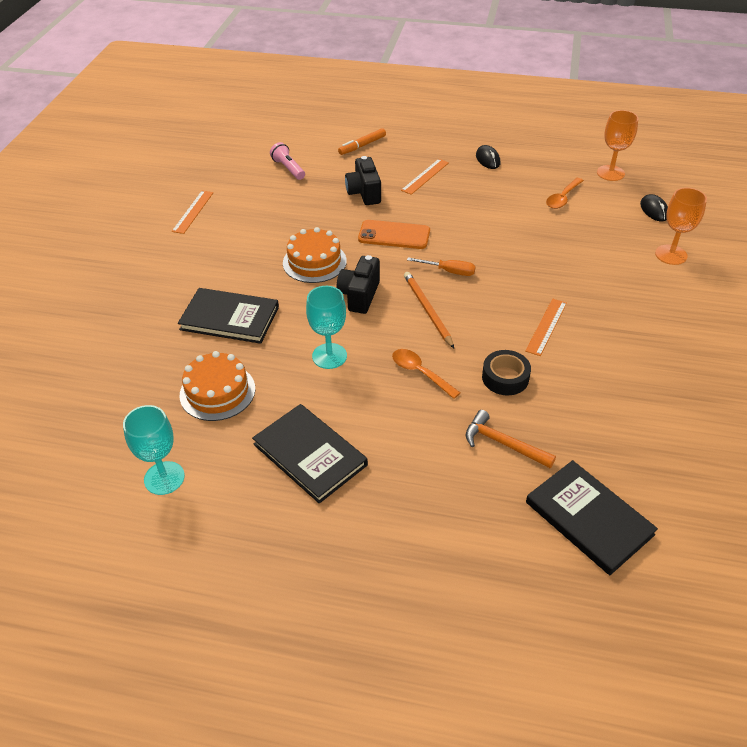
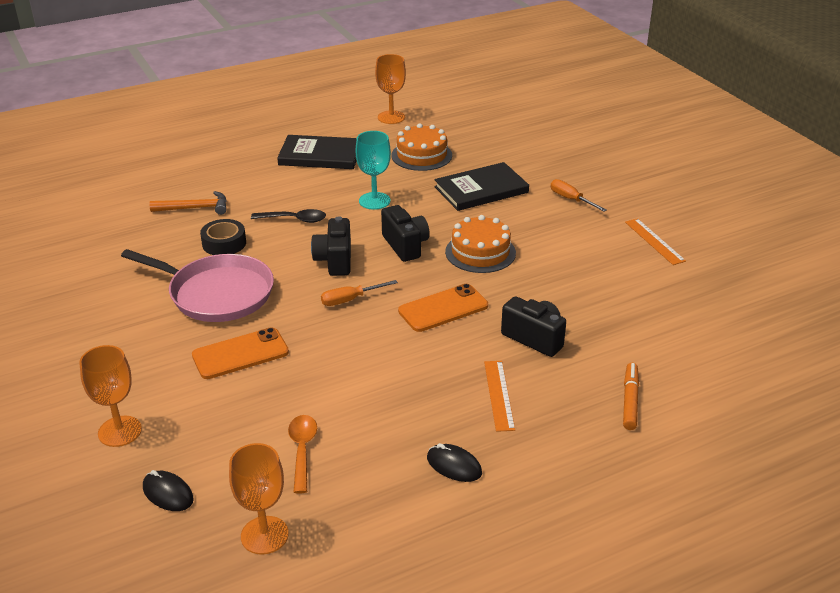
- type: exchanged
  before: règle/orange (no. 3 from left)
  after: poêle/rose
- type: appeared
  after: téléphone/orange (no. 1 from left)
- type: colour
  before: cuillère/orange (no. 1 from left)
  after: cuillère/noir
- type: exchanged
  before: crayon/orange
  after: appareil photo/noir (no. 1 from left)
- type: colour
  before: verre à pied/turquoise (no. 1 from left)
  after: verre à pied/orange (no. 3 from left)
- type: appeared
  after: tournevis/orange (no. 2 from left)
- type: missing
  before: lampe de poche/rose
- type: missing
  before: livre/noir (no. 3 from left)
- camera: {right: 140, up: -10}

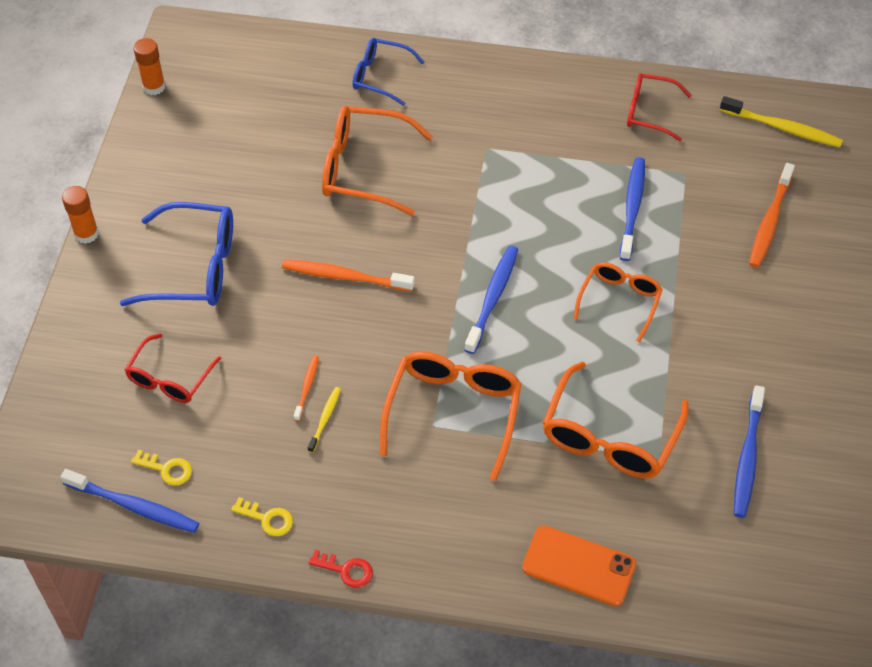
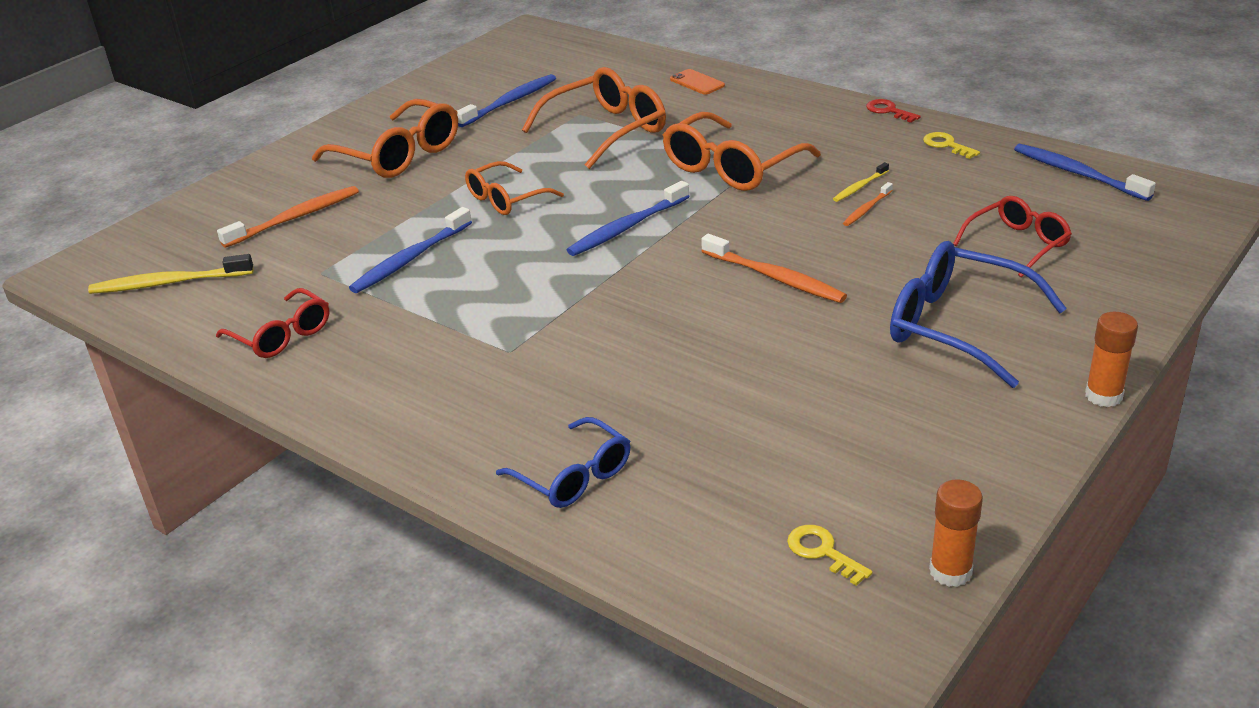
- type: spun
  before: brosse à dents/jaune (no. 2 from left in the first image)
  turn: -60
- type: relocated
  before: lunettes/orange (no. 1 from left)
- type: size
  before: téléphone/orange
  scale: 0.61
- type: relocated
  before: clé/jaune (no. 1 from left)
- camera: {right: -150, up: -20}

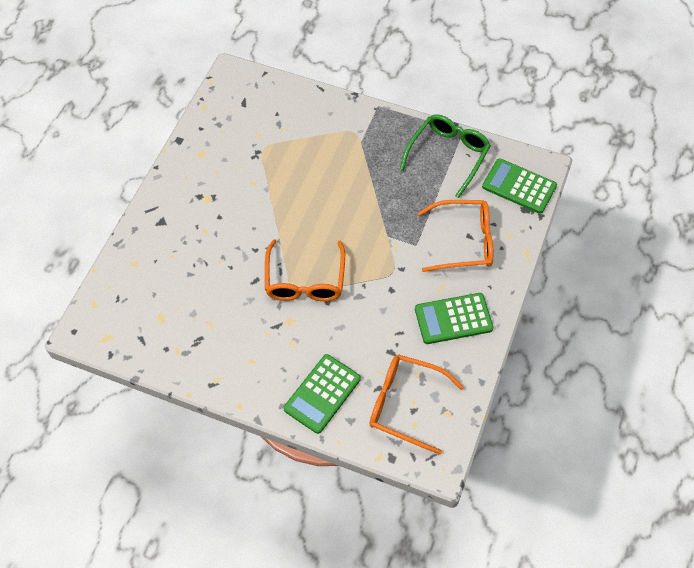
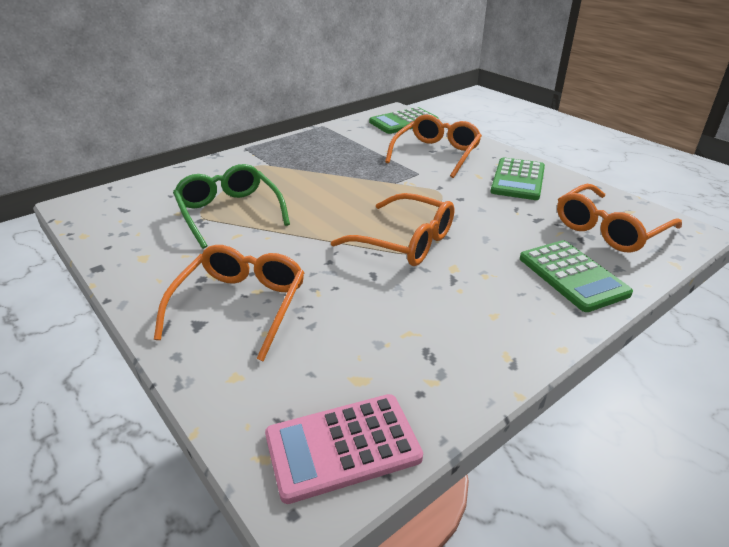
- type: appeared
  after: lunettes/orange (no. 1 from left)
- type: relocated
  before: lunettes/vert
- type: appeared
  after: calculatrice/rose
- camera: {right: -60, up: -25}

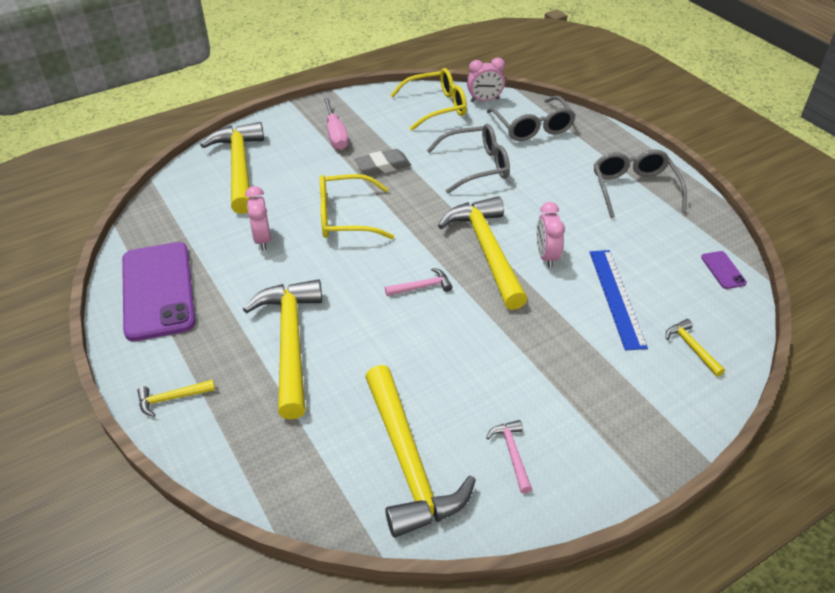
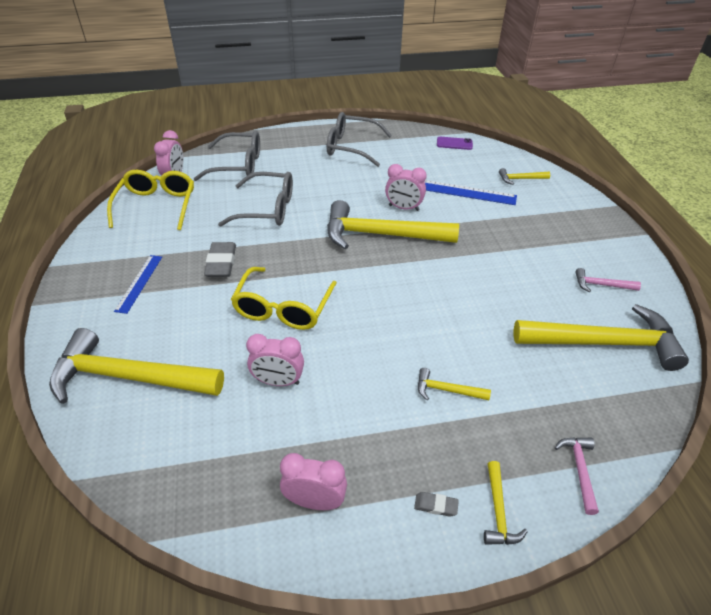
- type: exchanged
  before: tournevis/rose
  after: règle/bleu (no. 1 from left)
- type: spun
  before: lunettes/gris (no. 1 from left in the first image)
  turn: 90
- type: exchanged
  before: téléphone/violet (no. 1 from left)
  after: réveil/rose (no. 3 from left)
- type: appeared
  after: gomme/gris (no. 2 from left)
- type: size
  before: marteau/jaune (no. 3 from left)
  scale: 0.43
- type: relocated
  before: marteau/rose (no. 1 from left)
- camera: {right: -70, up: 0}

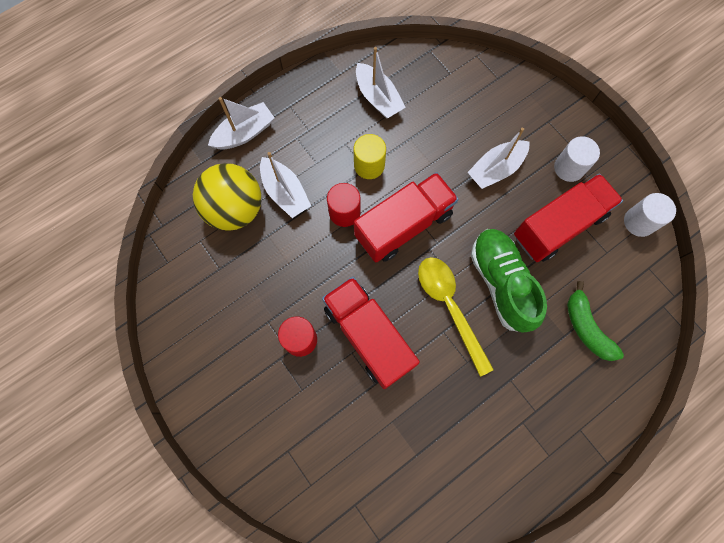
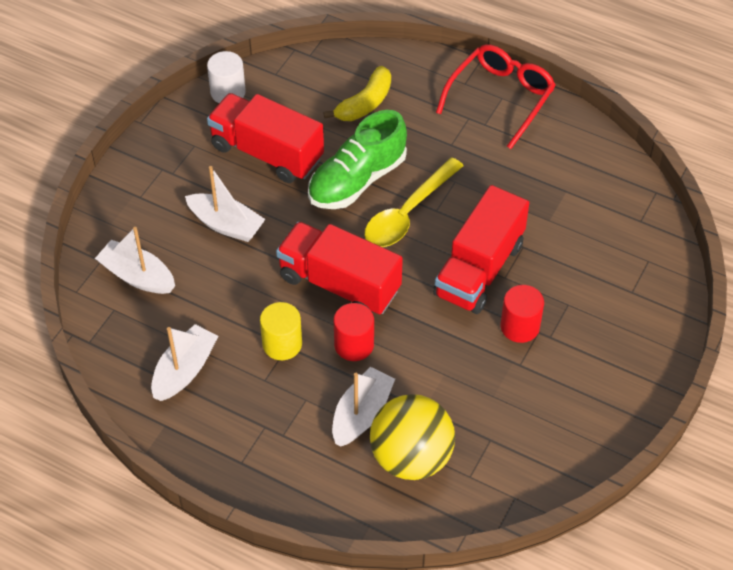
- type: relocated
  before: bateau/blanc (no. 1 from left)
- type: colour
  before: banane/vert
  after: banane/jaune
- type: appeared
  after: lunettes/rouge
- type: missing
  before: cylindre/blanc (no. 1 from left)
- camera: {right: -115, up: -20}

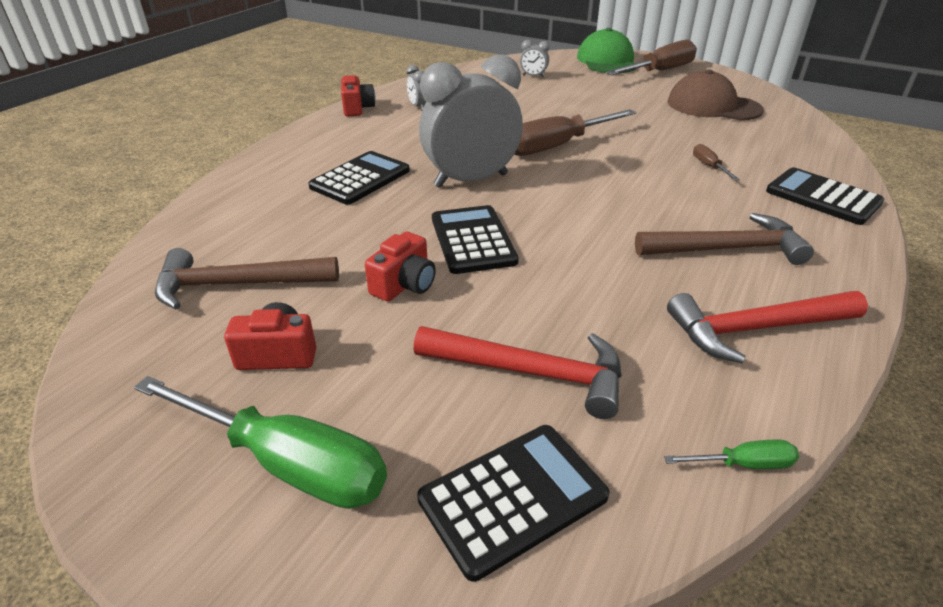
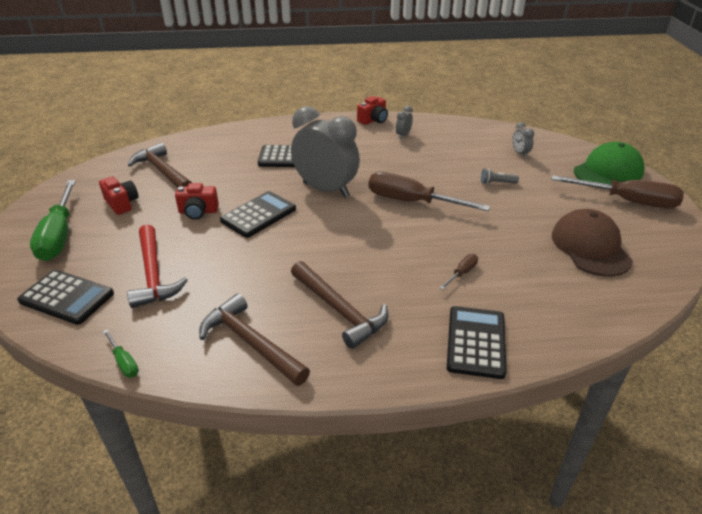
- type: colour
  before: marteau/rouge (no. 2 from left)
  after: marteau/marron (no. 2 from left)
- type: appeared
  after: lampe de poche/gris
- camera: {right: 55, up: 0}

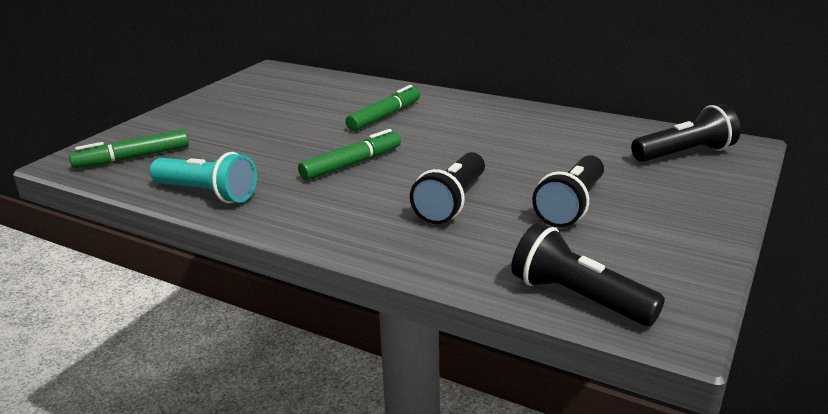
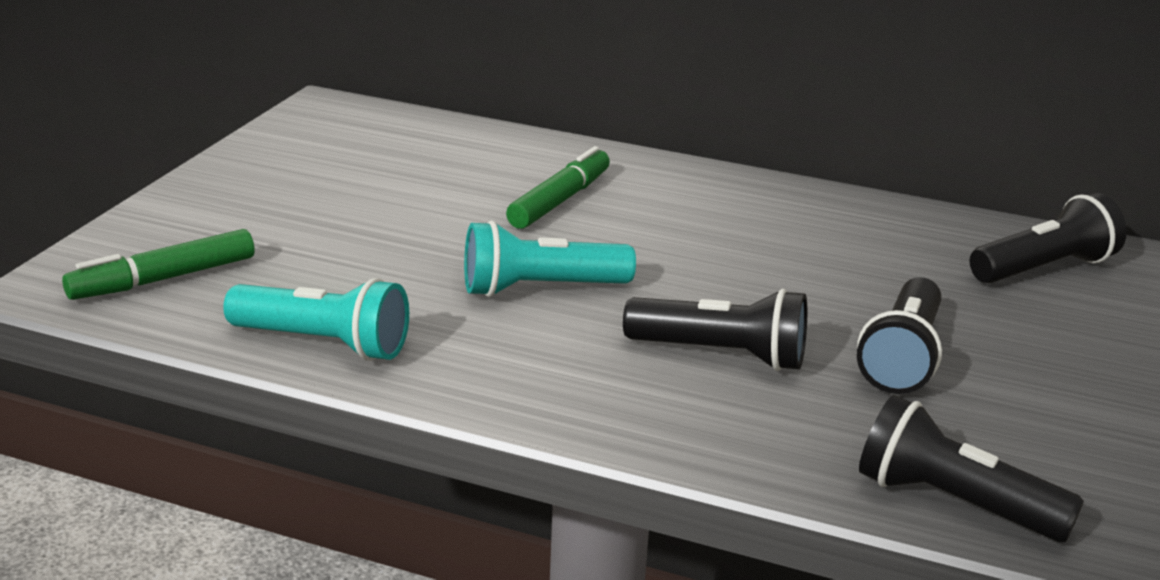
- type: exchanged
  before: feutre/vert (no. 2 from left)
  after: lampe de poche/turquoise (no. 2 from left)
- type: spun
  before: lampe de poche/noir (no. 1 from left)
  turn: -90
- camera: {right: -10, up: 0}

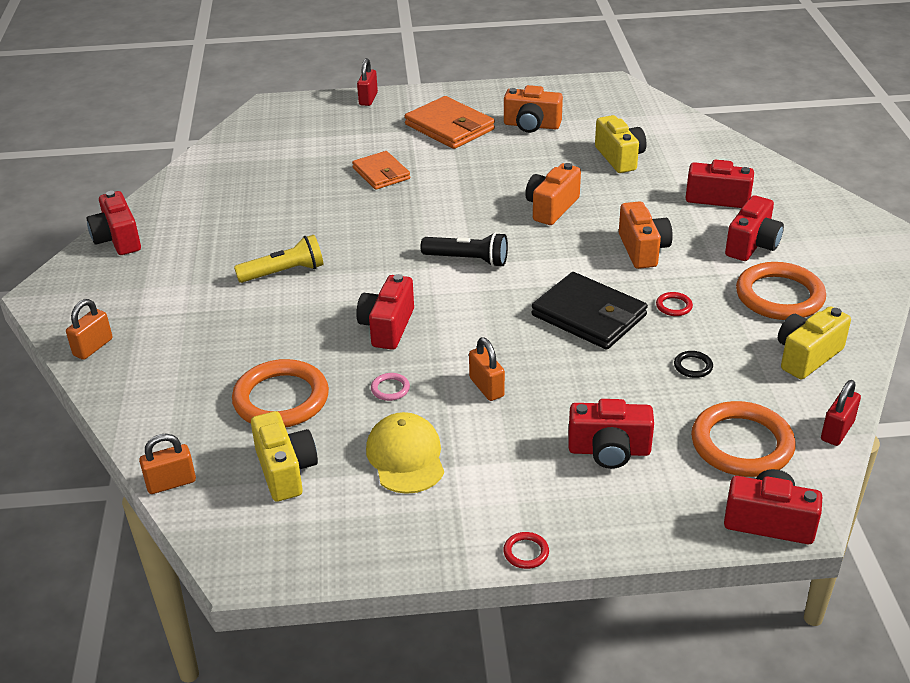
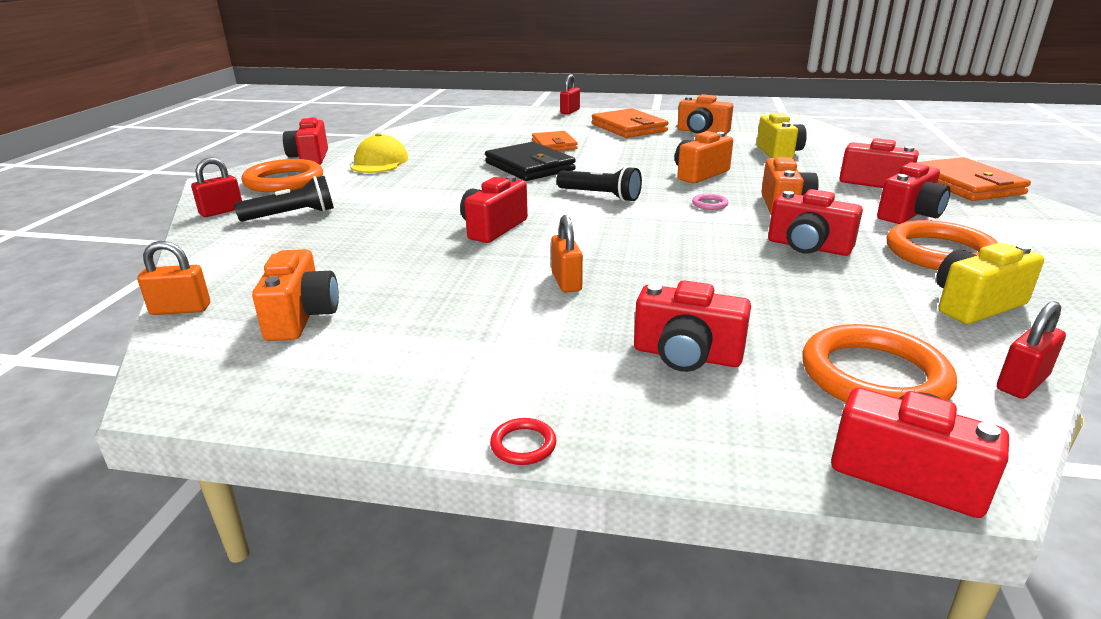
- type: colour
  before: cadenas/orange (no. 1 from left)
  after: cadenas/rouge (no. 1 from left)
- type: appeared
  after: lampe de poche/noir (no. 1 from left)
- type: relocated
  before: anneau/orange (no. 1 from left)
- type: colour
  before: appareil photo/jaune (no. 1 from left)
  after: appareil photo/orange (no. 1 from left)
- type: relocated
  before: casquette/jaune
- type: relocated
  before: portefeuille/noir
- type: relocated
  before: anneau/rose
- type: exchanged
  before: anneau/rouge (no. 2 from left)
  after: appareil photo/rouge (no. 4 from left)
- type: appeared
  after: portefeuille/orange (no. 3 from left)
- type: missing
  before: lampe de poche/jaune
- type: missing
  before: anneau/noir
- camera: {right: 15, up: -10}

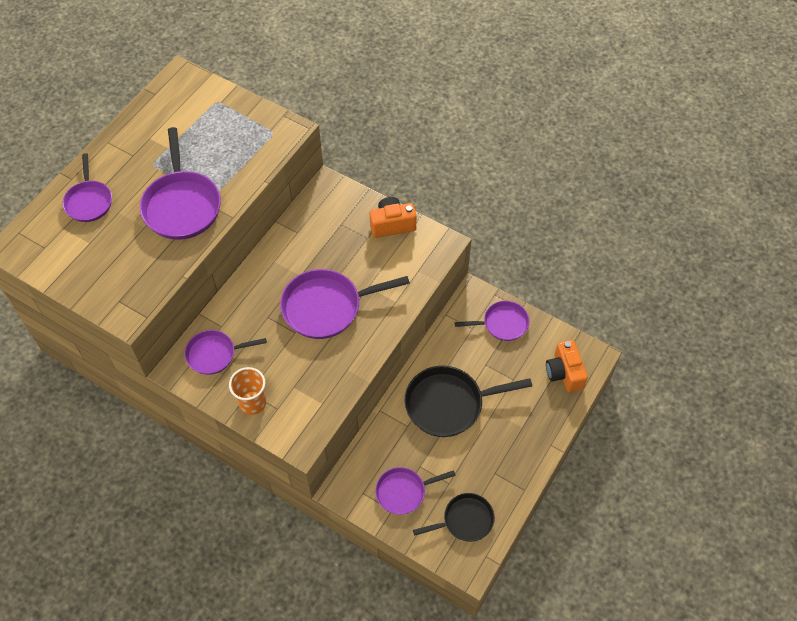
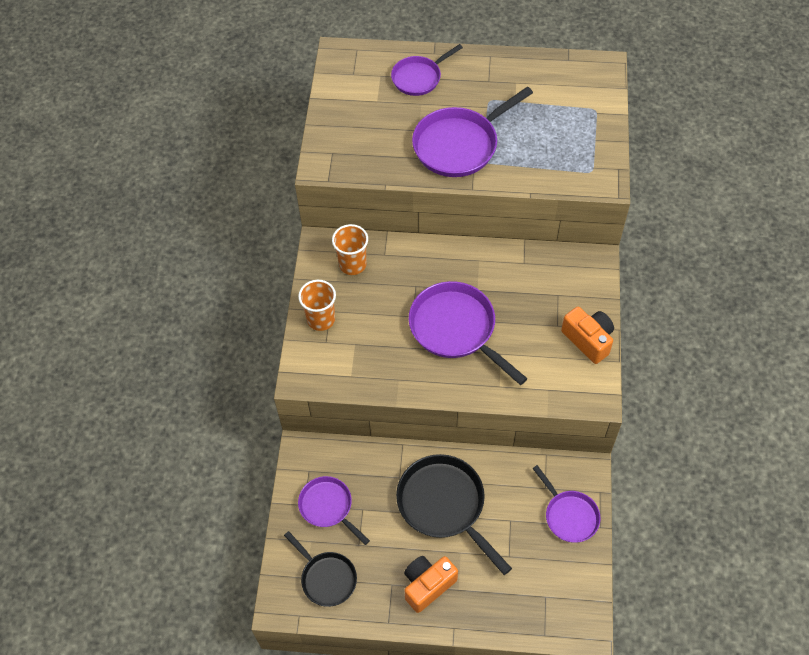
- type: exchanged
  before: poêle/violet (no. 3 from left)
  after: gobelet/orange (no. 2 from left)
- type: relocated
  before: appareil photo/orange (no. 2 from left in the first image)
  after: appareil photo/orange (no. 1 from left)
- camera: {right: 65, up: 0}

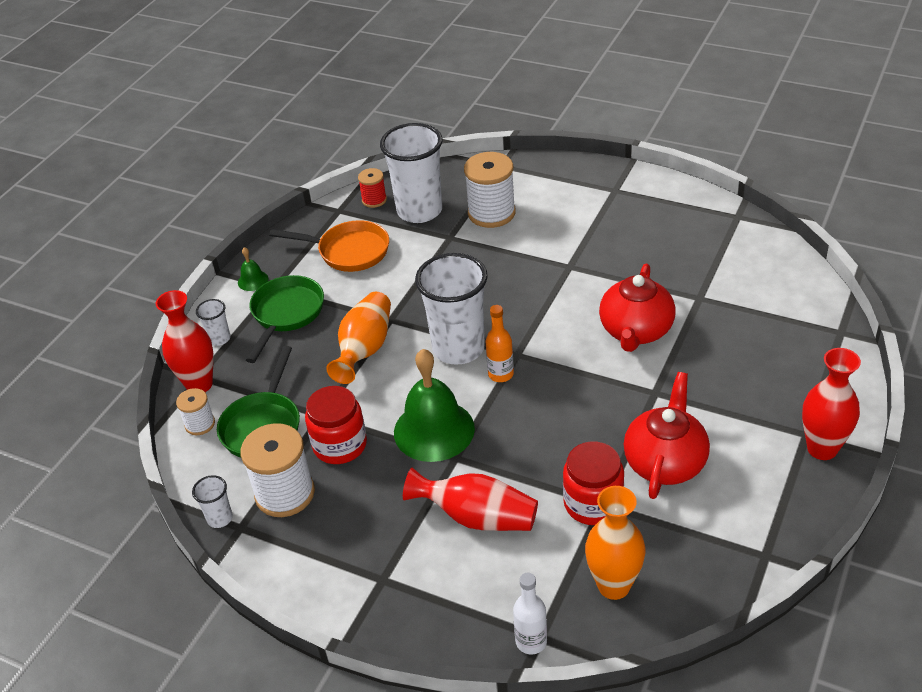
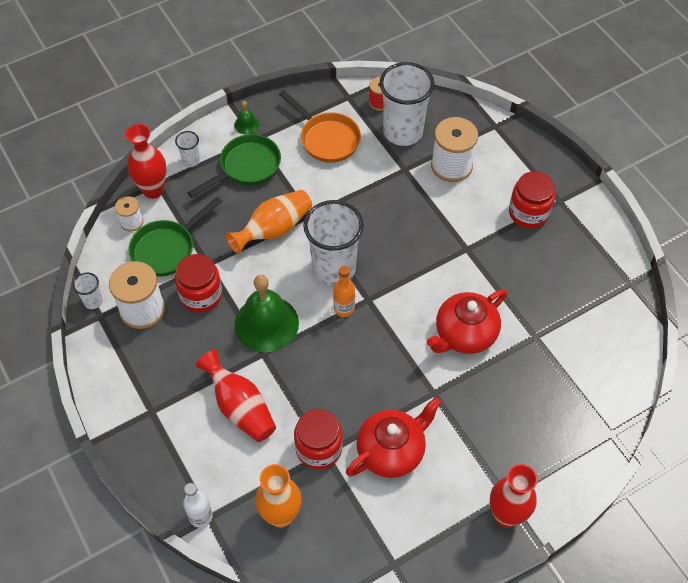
- type: appeared
  after: bocal/rouge (no. 3 from left)
- camera: {right: 30, up: 15}

